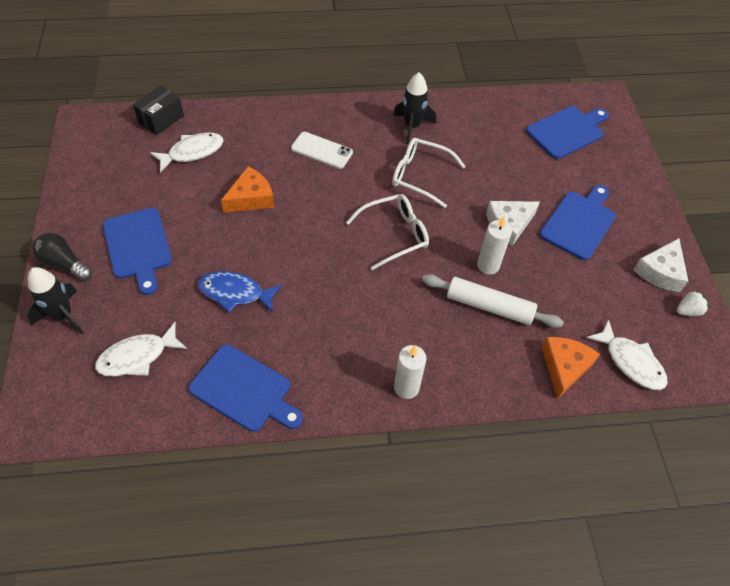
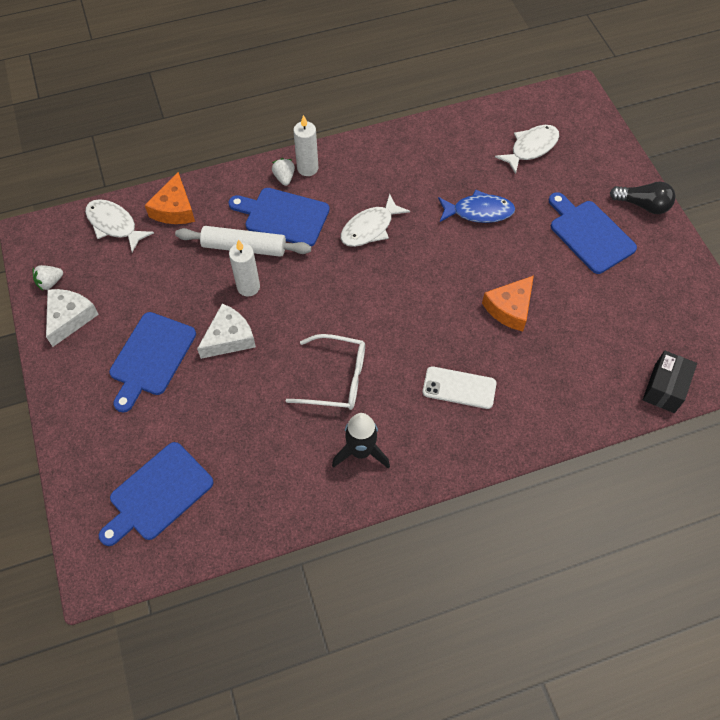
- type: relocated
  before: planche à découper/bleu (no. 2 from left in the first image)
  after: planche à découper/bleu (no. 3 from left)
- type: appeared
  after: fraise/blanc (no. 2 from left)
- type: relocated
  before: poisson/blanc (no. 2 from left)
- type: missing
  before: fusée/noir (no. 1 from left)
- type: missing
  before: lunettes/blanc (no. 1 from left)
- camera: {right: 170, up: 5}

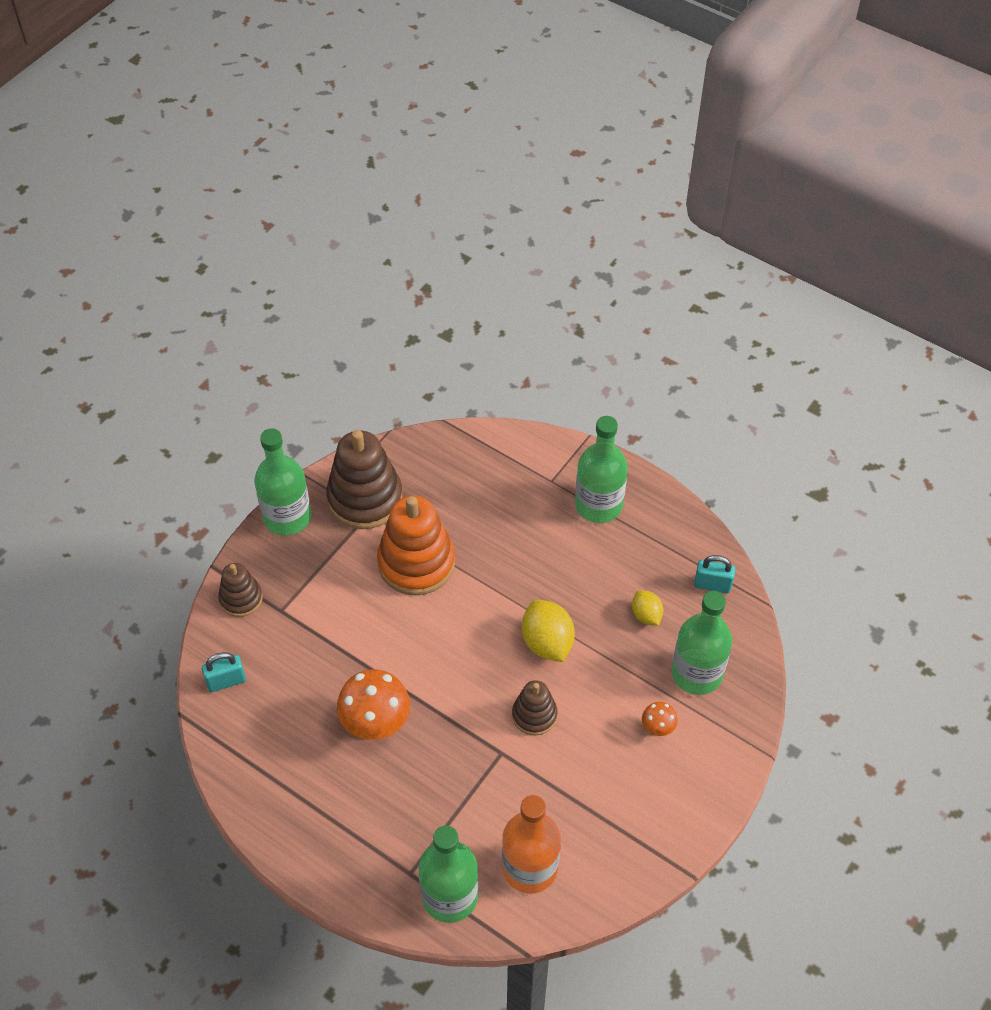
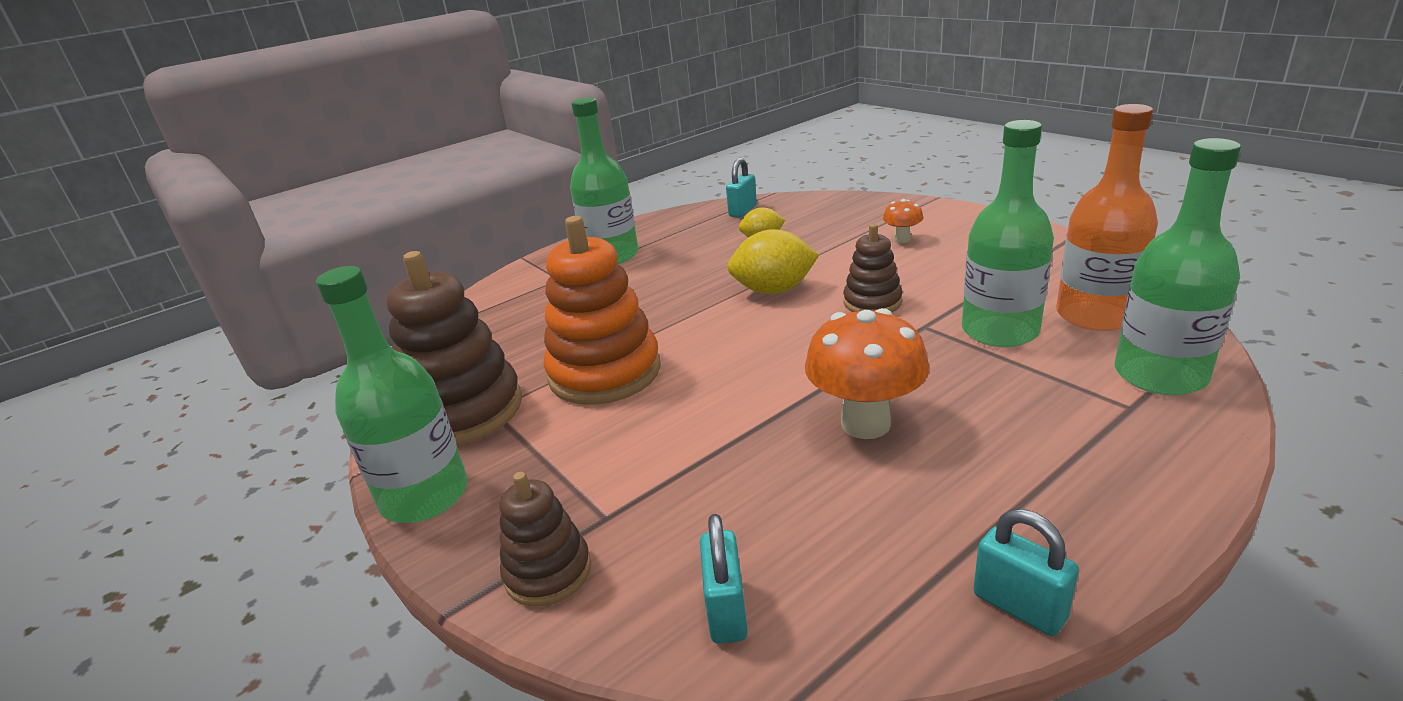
- type: relocated
  before: bouteille/vert (no. 4 from left in the first image)
  after: bouteille/vert (no. 3 from left)
- type: appeared
  after: cadenas/turquoise (no. 3 from left)
- camera: {right: -70, up: -25}

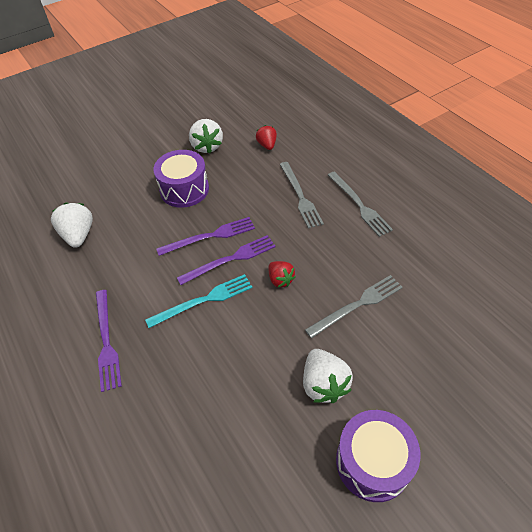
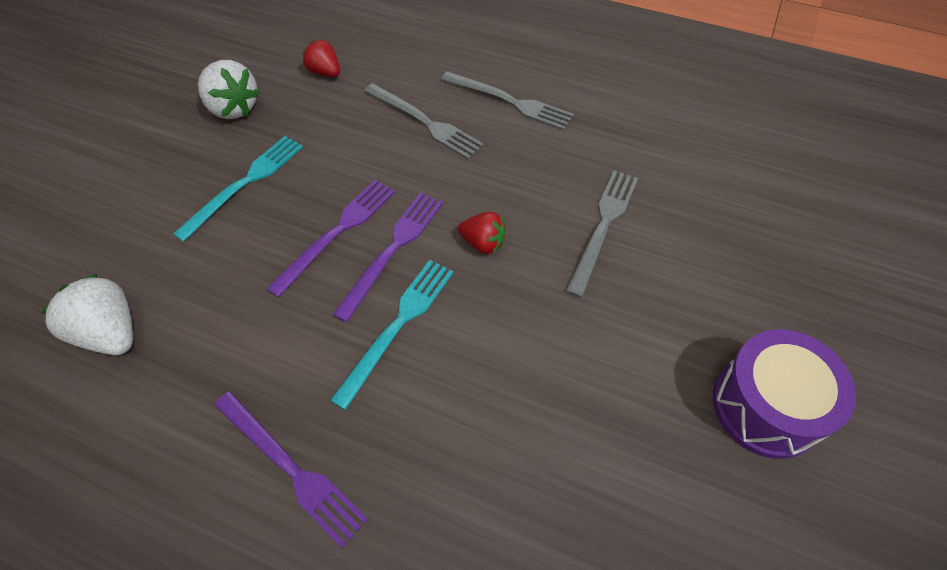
- type: exchanged
  before: tambour/violet (no. 1 from left)
  after: fourchette/turquoise (no. 1 from left)
- type: missing
  before: fraise/blanc (no. 3 from left)
- camera: {right: -35, up: 5}

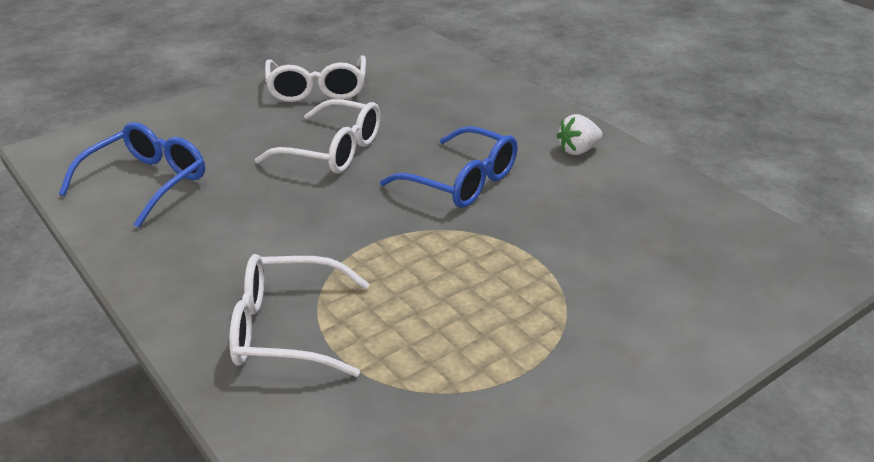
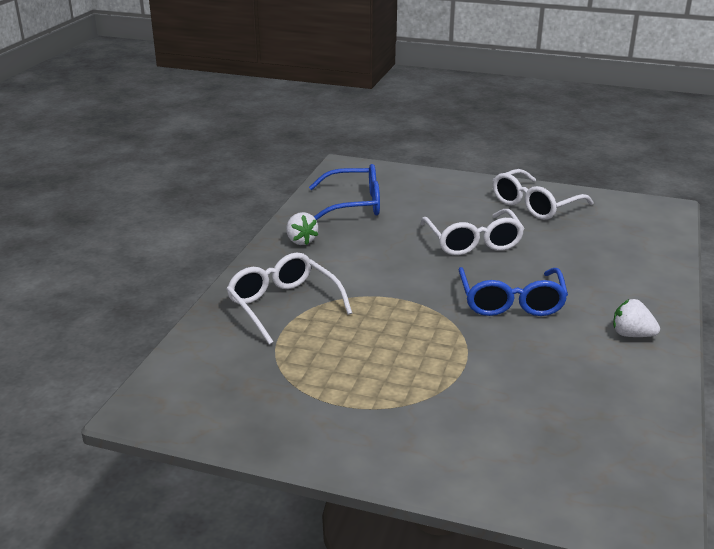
- type: appeared
  after: fraise/blanc (no. 1 from left)
- camera: {right: 55, up: -5}

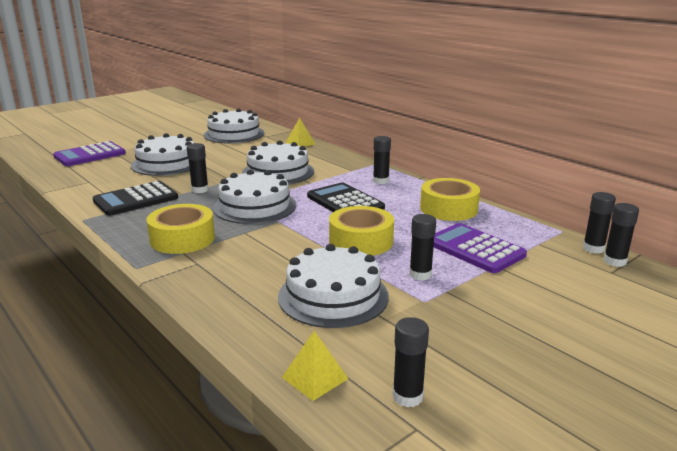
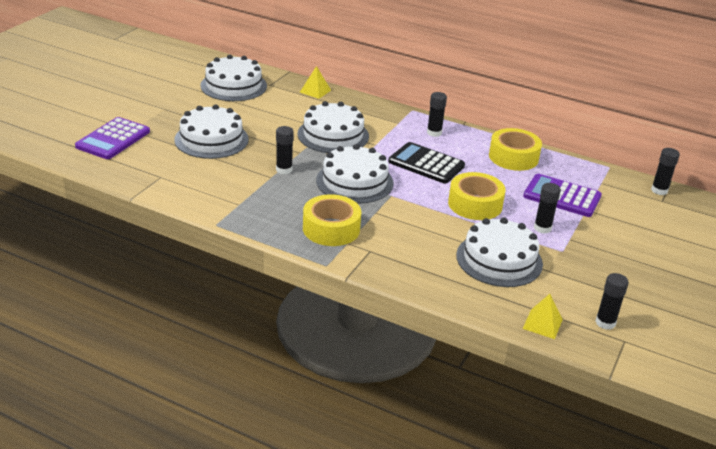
- type: missing
  before: calculatrice/noir (no. 1 from left)
- type: missing
  before: bâton de colle/noir (no. 5 from left)
- camera: {right: -25, up: 10}

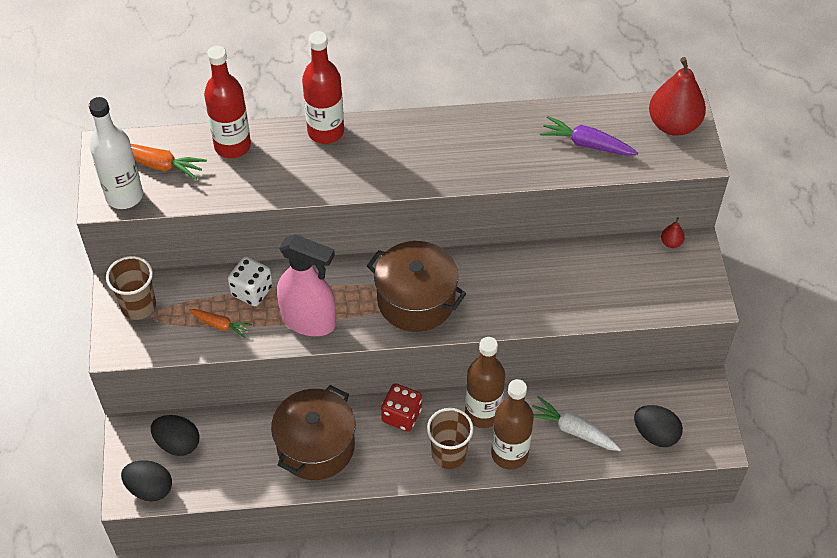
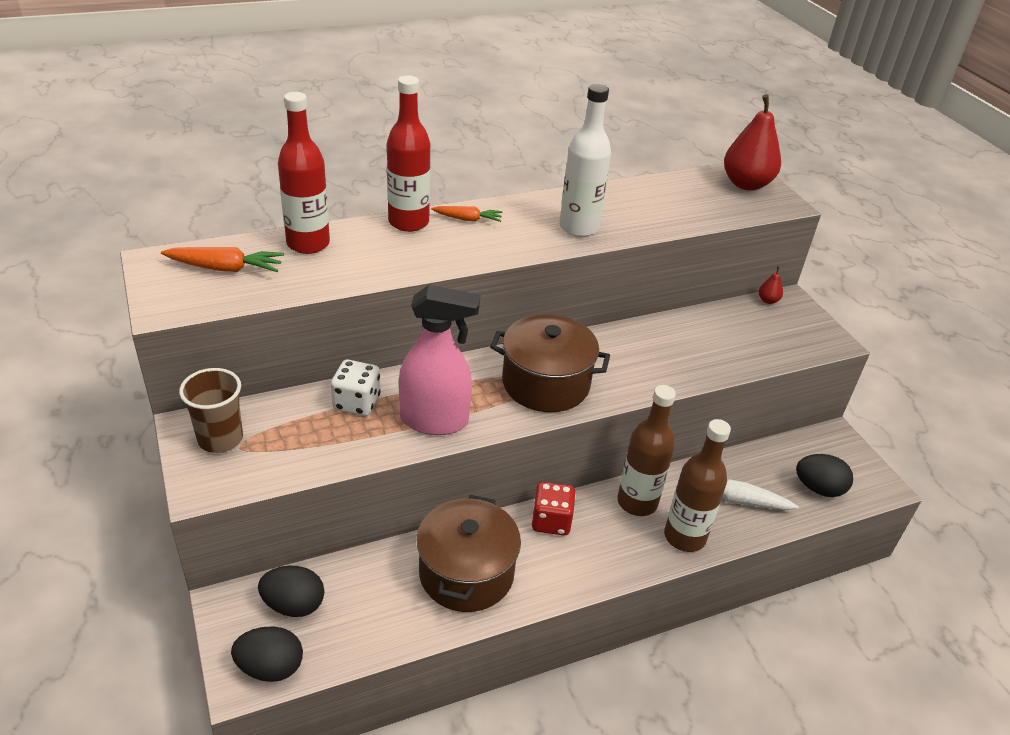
- type: relocated
  before: carotte/orange (no. 2 from left)
- type: relocated
  before: bouteille/blanc
- type: missing
  before: gobelet/marron (no. 2 from left)
- type: missing
  before: carotte/violet
- camera: {right: -20, up: -15}

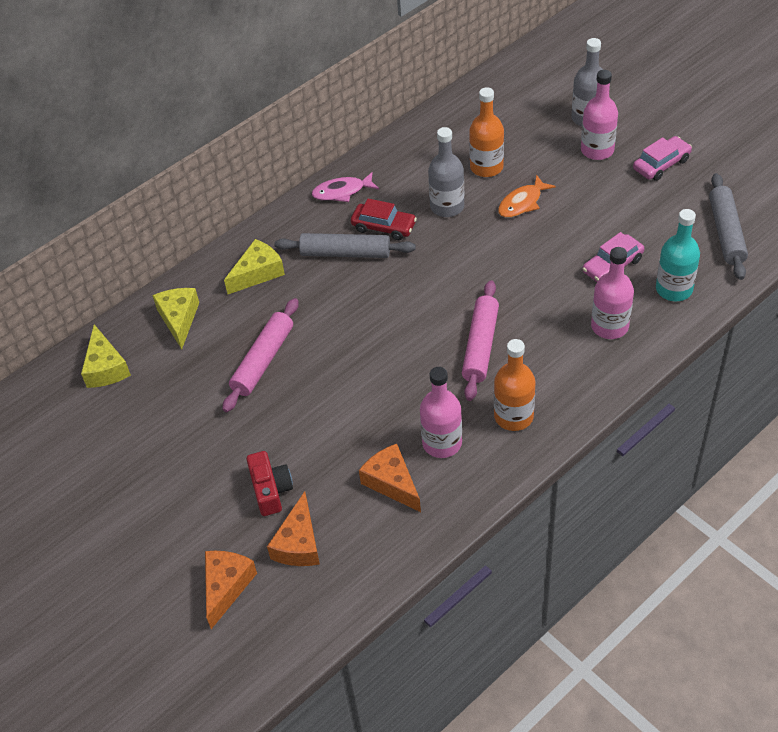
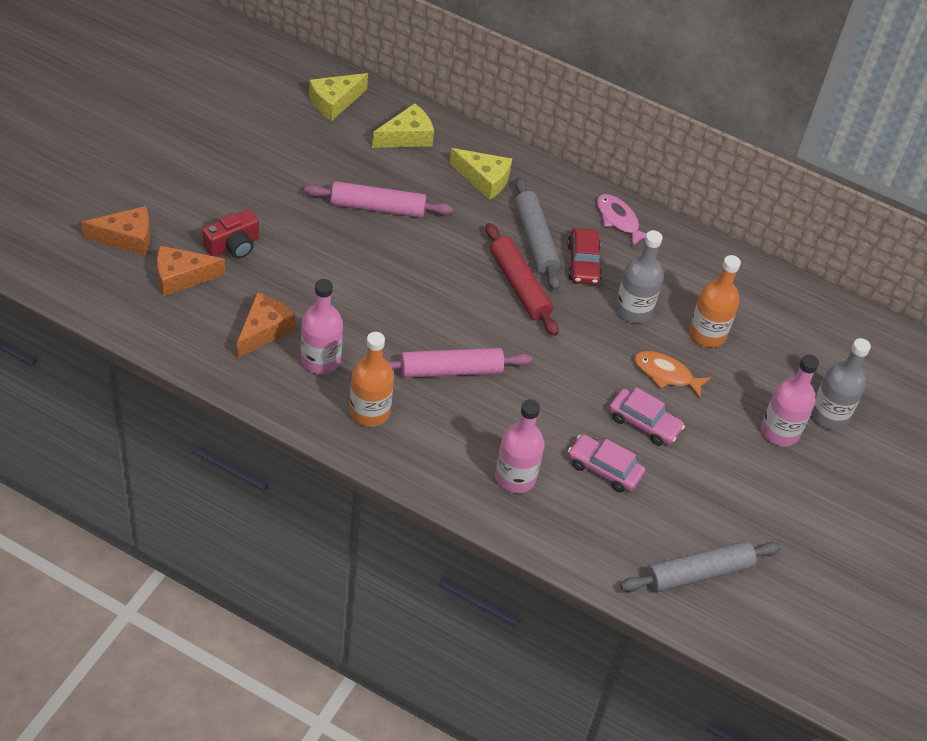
- type: appeared
  after: rouleau à pâtisserie/rouge
- type: relocated
  before: voiture/rose (no. 2 from left)
- type: missing
  before: bouteille/turquoise
- camera: {right: 60, up: 0}

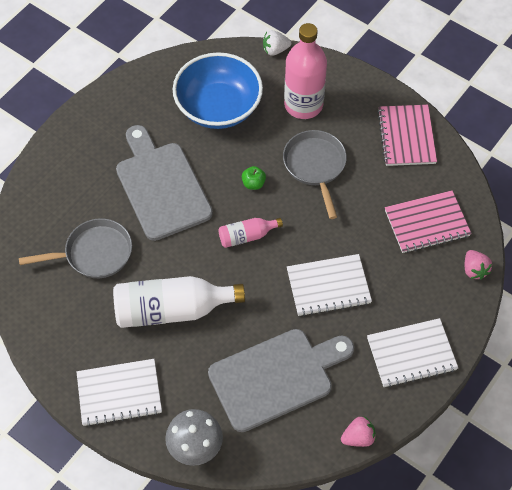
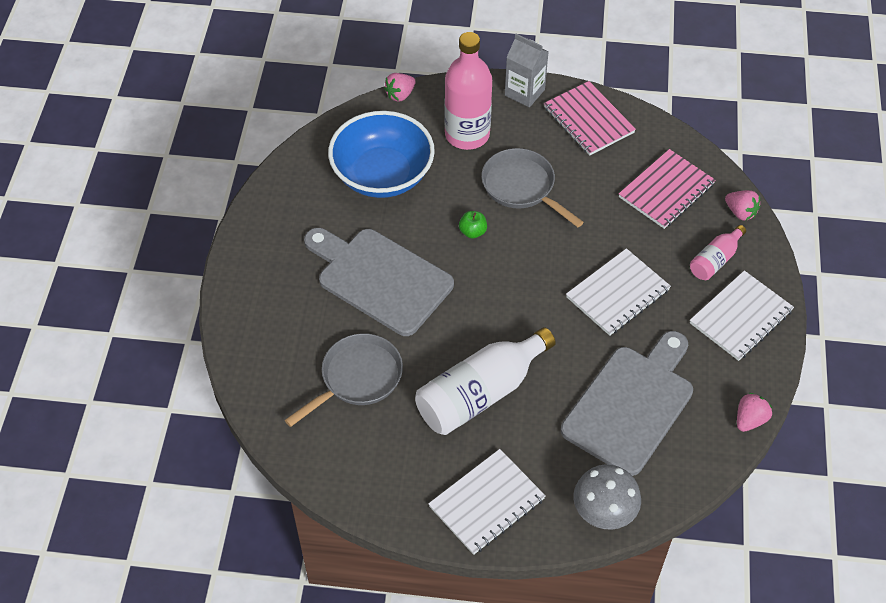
- type: colour
  before: fraise/blanc
  after: fraise/rose (no. 1 from left)
- type: appeared
  after: brique de lait/gris
- type: relocated
  before: bouteille/rose (no. 1 from left in the first image)
  after: bouteille/rose (no. 2 from left)
- camera: {right: -30, up: -5}

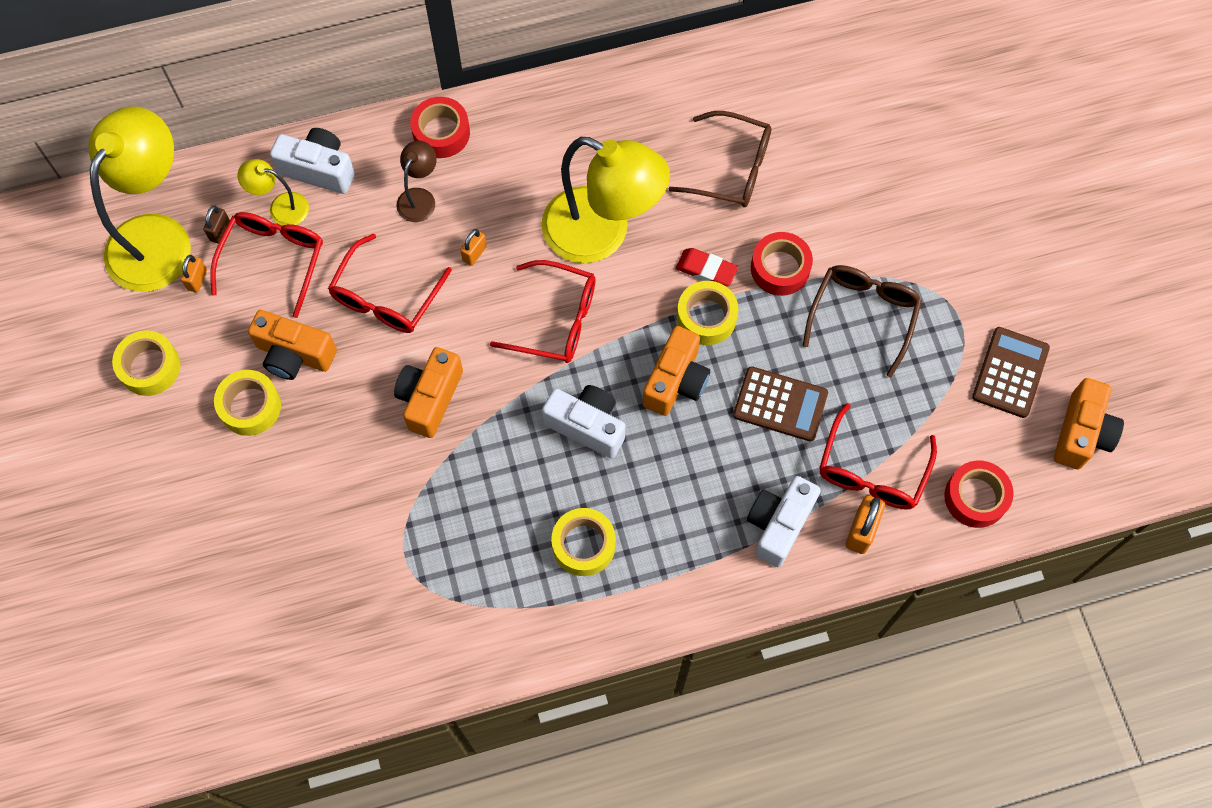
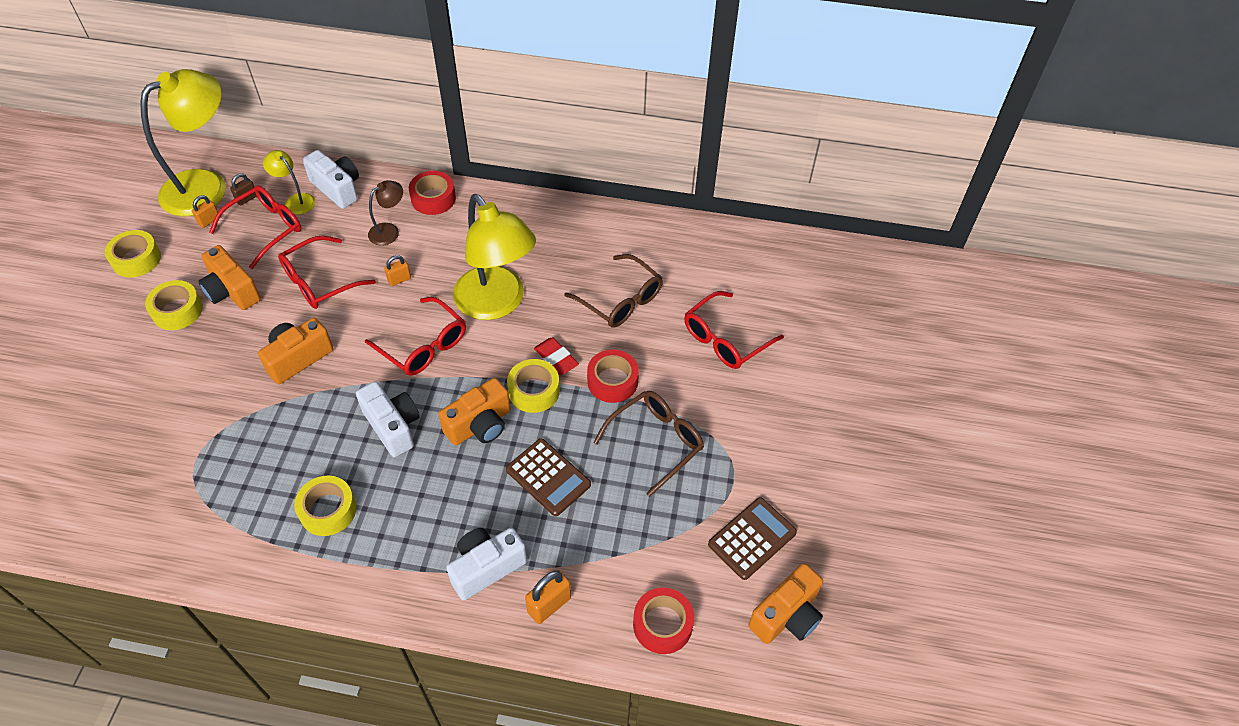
- type: relocated
  before: lunettes/rouge (no. 4 from left)
- camera: {right: 25, up: -15}

